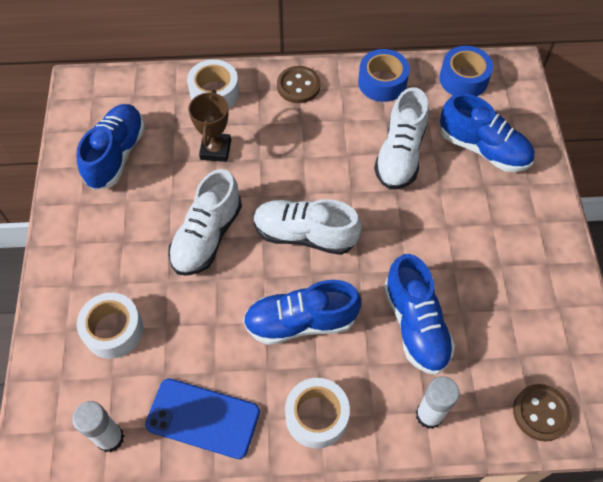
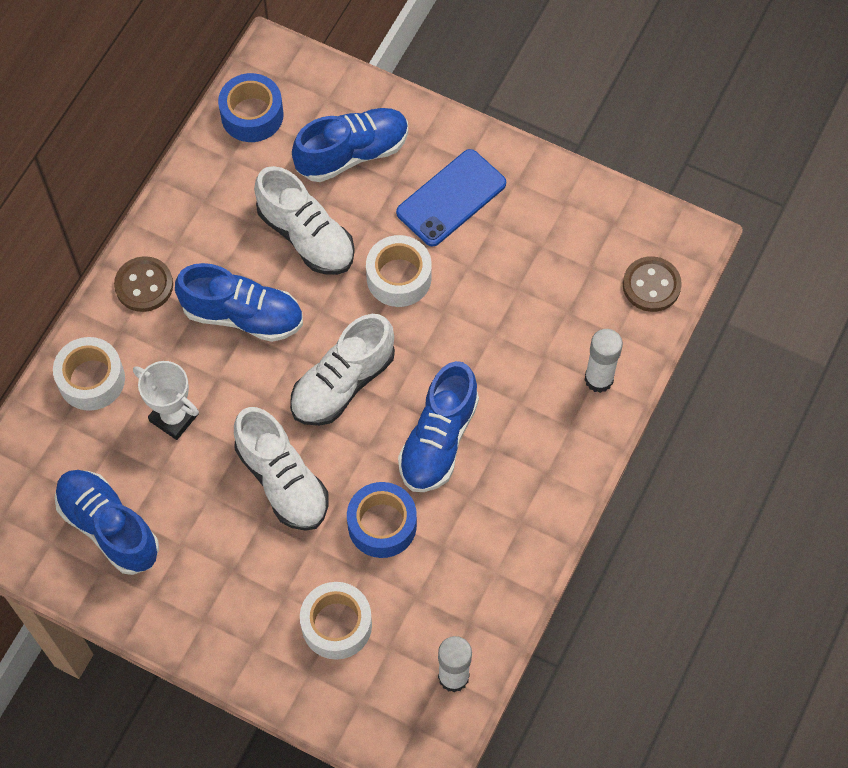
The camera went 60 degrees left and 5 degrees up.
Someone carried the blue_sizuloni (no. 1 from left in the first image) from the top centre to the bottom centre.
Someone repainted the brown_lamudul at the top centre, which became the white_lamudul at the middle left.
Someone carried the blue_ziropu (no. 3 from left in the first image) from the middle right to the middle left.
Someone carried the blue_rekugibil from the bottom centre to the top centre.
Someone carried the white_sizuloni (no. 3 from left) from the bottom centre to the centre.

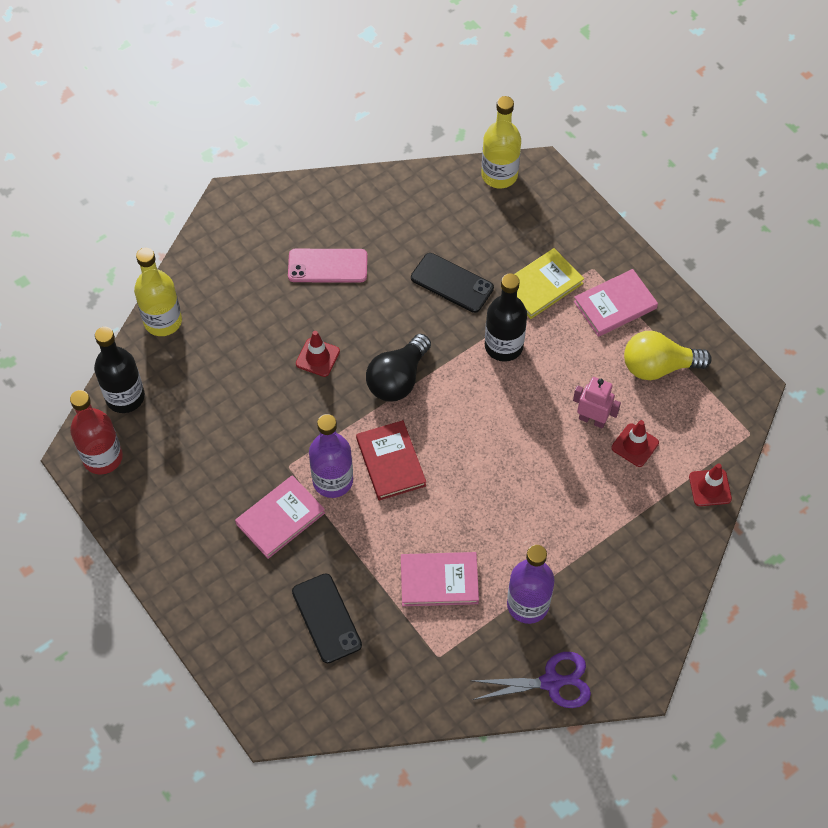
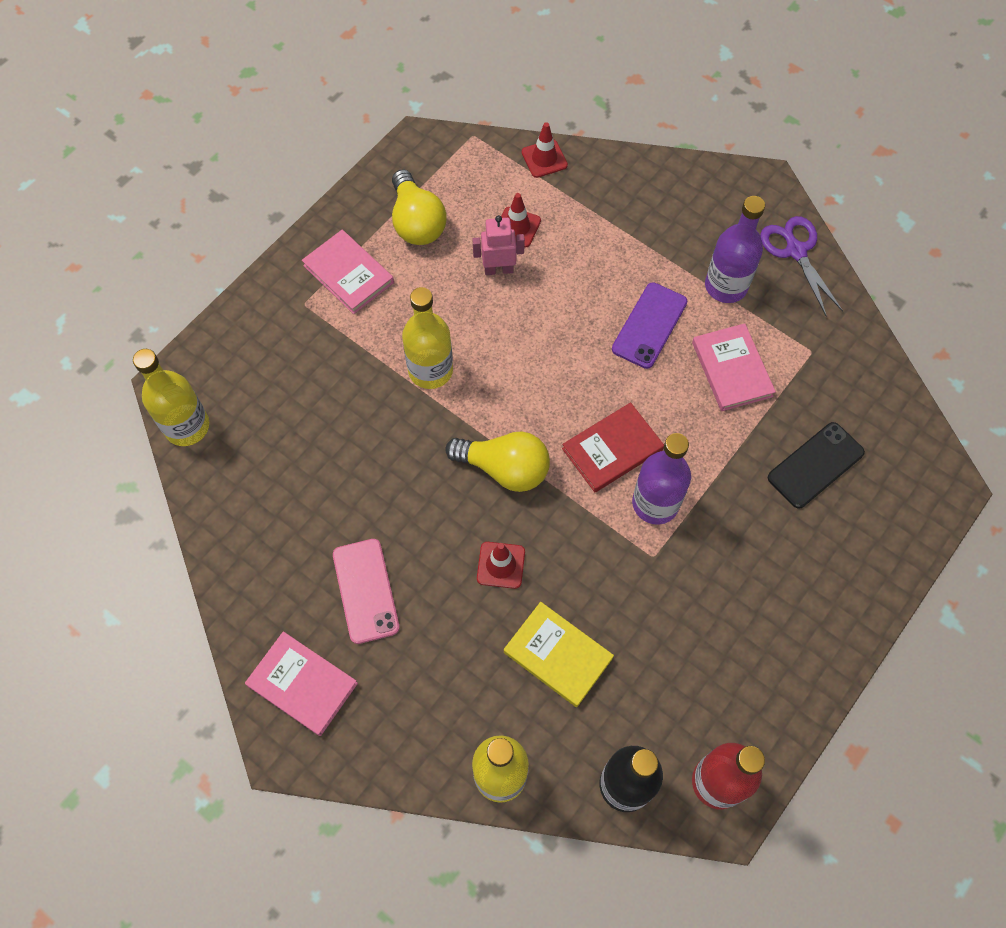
The camera went 105 degrees left and 5 degrees up.
Someone carried the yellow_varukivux from the centre to the bottom centre.
Someone took away the black_rekugibil (no. 2 from left) at the centre.
Someone repainted the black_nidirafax (no. 2 from left) at the centre, which became the yellow_nidirafax (no. 2 from left) at the centre.
Someone repainted the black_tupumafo at the centre, which became the yellow_tupumafo (no. 2 from left) at the centre.
Someone rotated the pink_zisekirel at the middle right by 75 degrees clockwise.
Someone carried the pink_varukivux (no. 1 from left) from the centre to the bottom left.
Someone put down the purple_rekugibil at the centre.

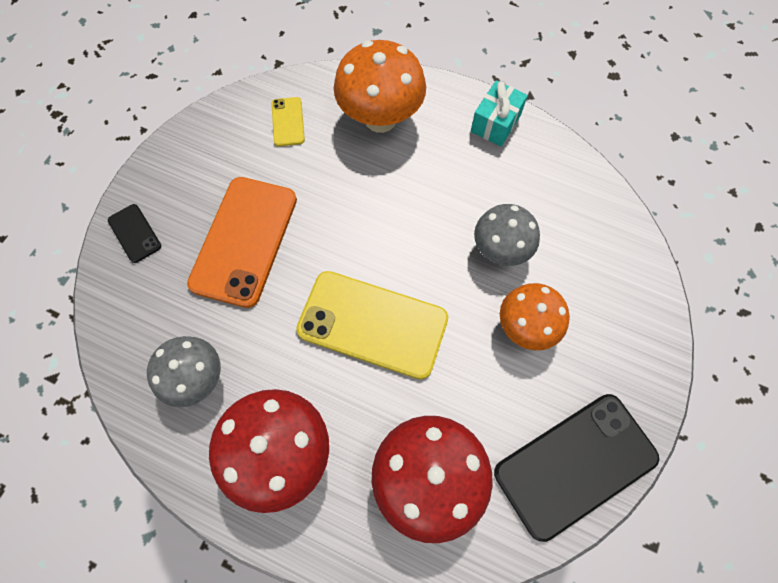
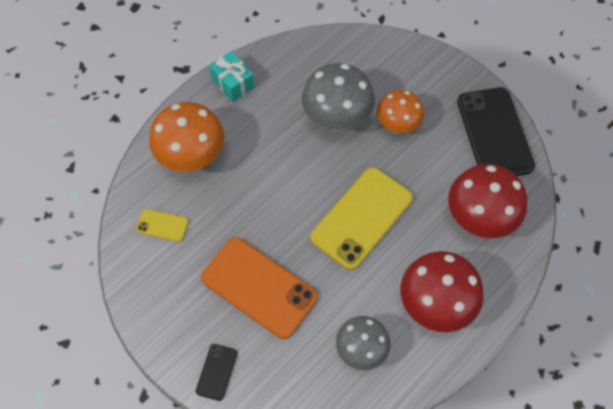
The camera went 70 degrees left and 5 degrees down.
Someone rotated the black_rekugibil (no. 1 from left) at the middle left by 60 degrees counterclockwise.
Someone scaled the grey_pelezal (no. 2 from left in the first image) at the centre by 1.53.

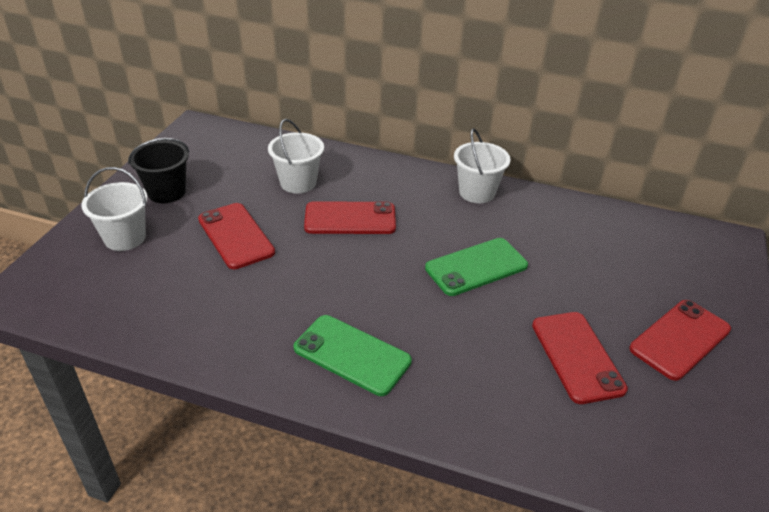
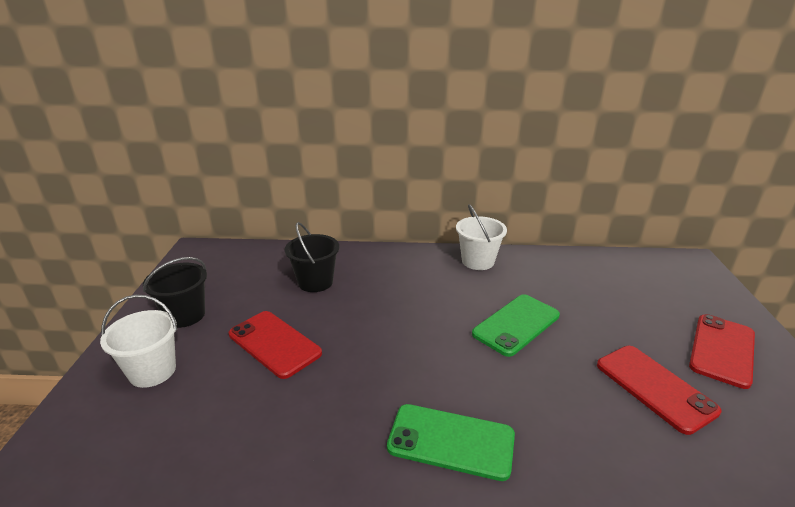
The camera went 15 degrees left and 10 degrees down.
Someone repainted the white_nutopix (no. 2 from left) at the top centre, which became the black_nutopix (no. 2 from left) at the centre.
Someone took away the red_rekugibil (no. 2 from left) at the centre.

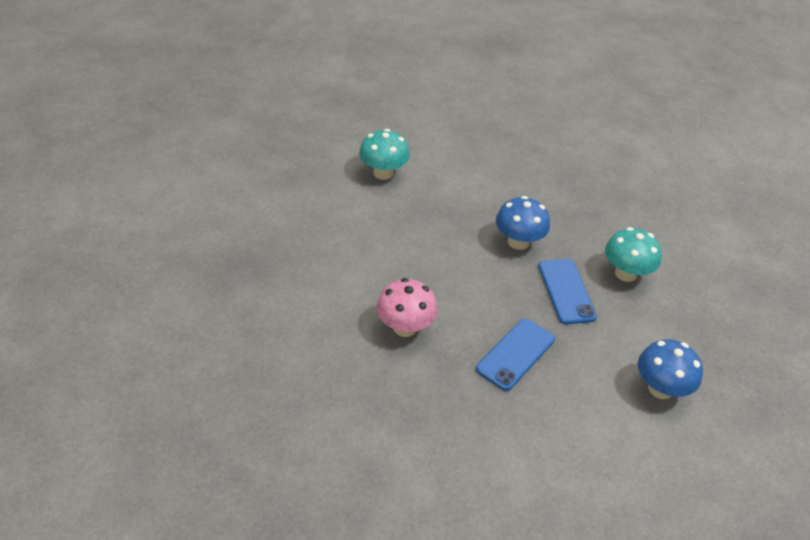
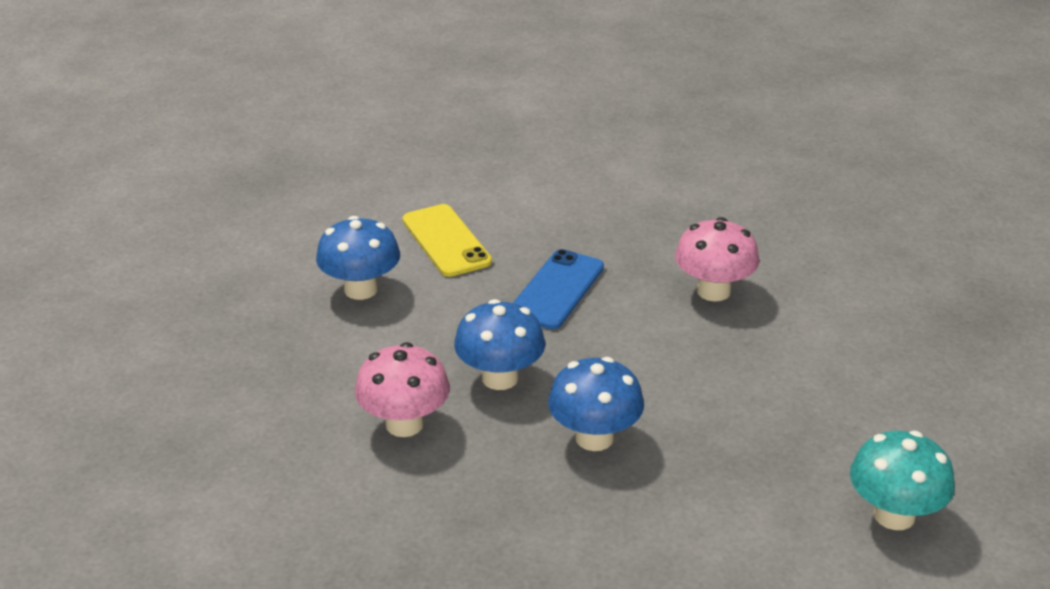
The camera went 170 degrees right and 10 degrees down.
Someone repainted the turquoise_pelezal (no. 2 from left) at the middle right, which became the pink_pelezal (no. 1 from left) at the centre.
Someone swapped the blue_rekugibil (no. 2 from left) at the middle right for the blue_pelezal (no. 2 from left) at the centre.
Someone put down the yellow_rekugibil at the centre.

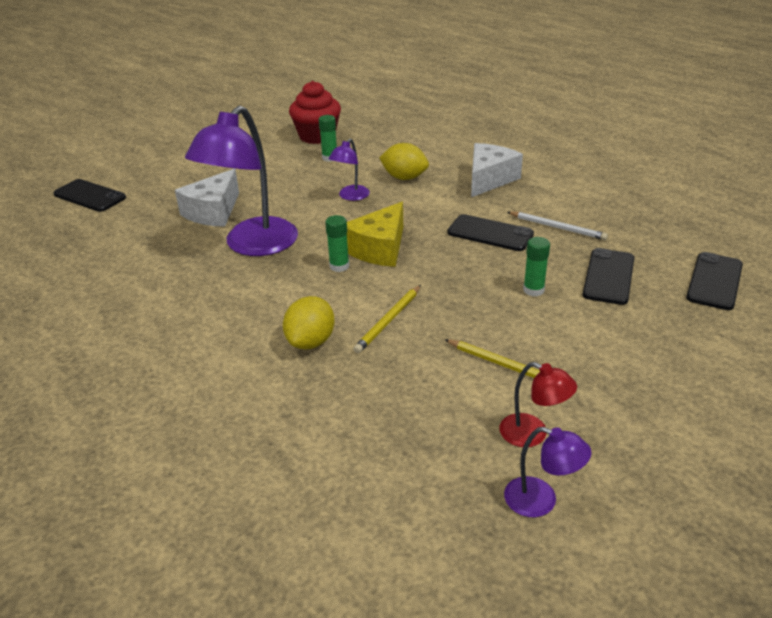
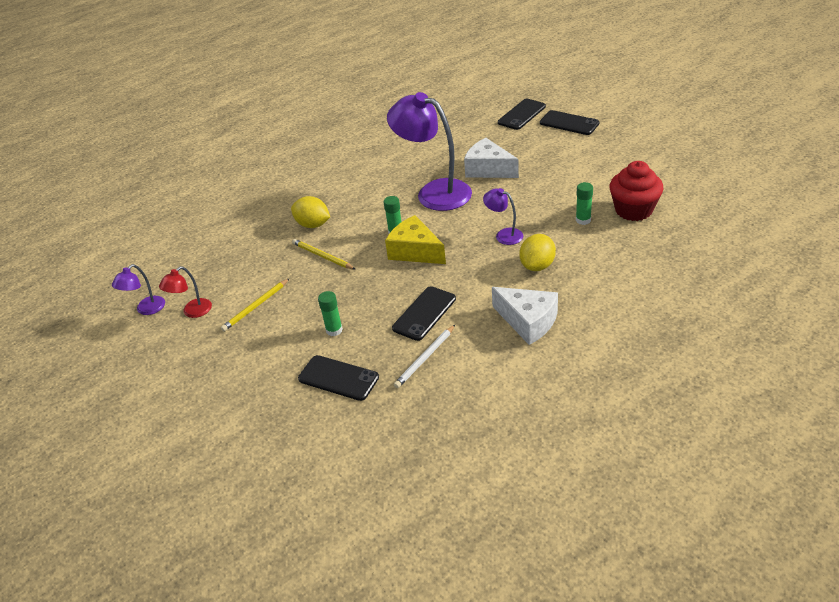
The camera went 100 degrees right and 5 degrees up.
Someone carried the black_rekugibil (no. 4 from left) from the middle right to the top right.

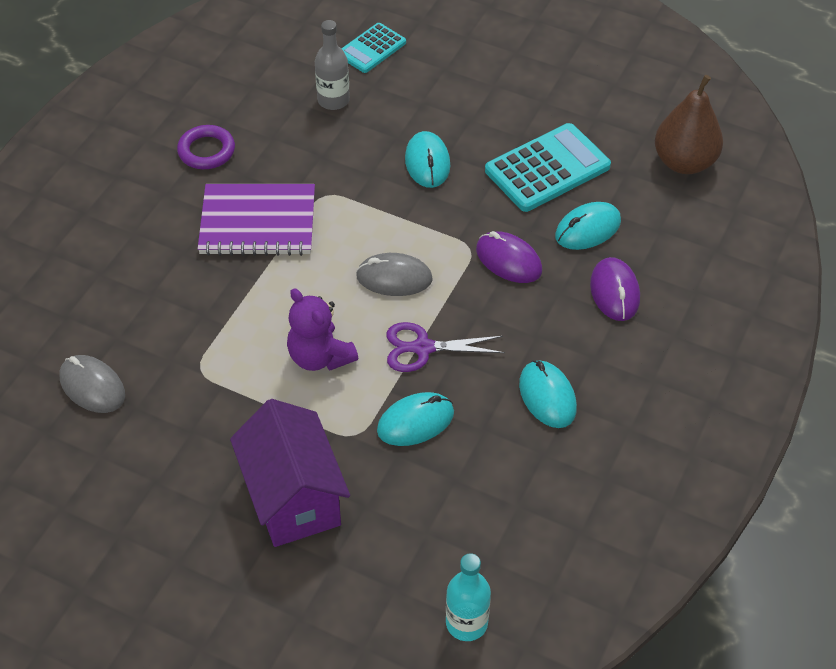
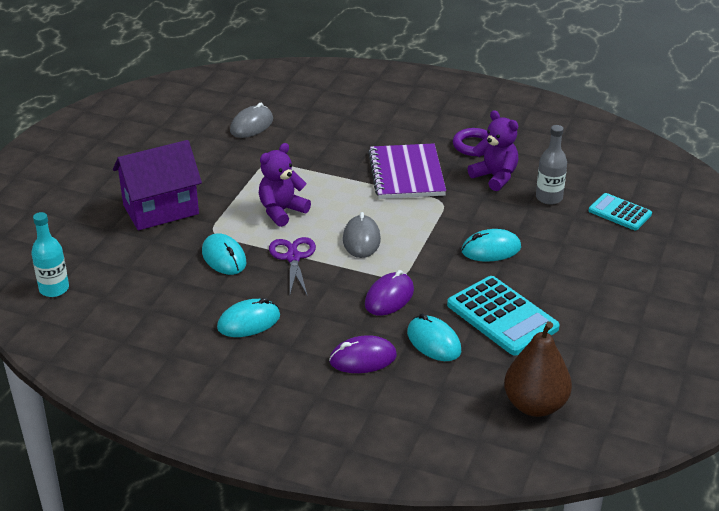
The camera went 85 degrees right and 15 degrees down.
Someone put down the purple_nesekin (no. 2 from left) at the top right.

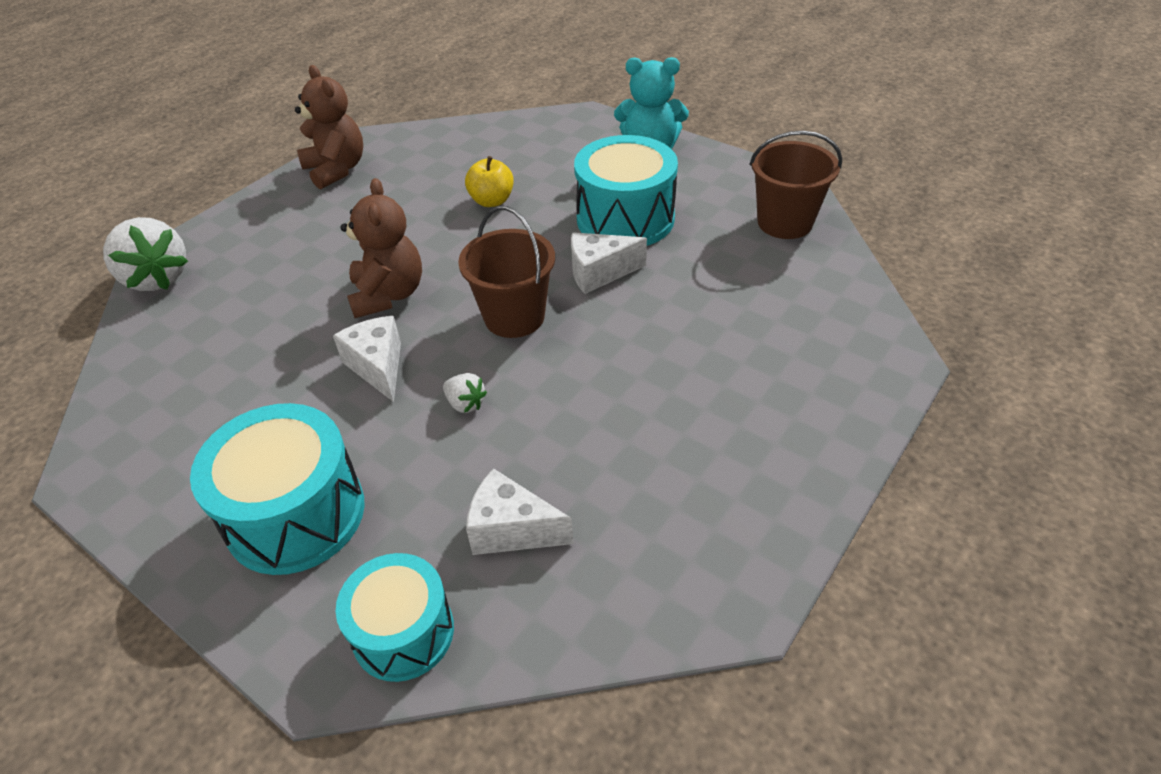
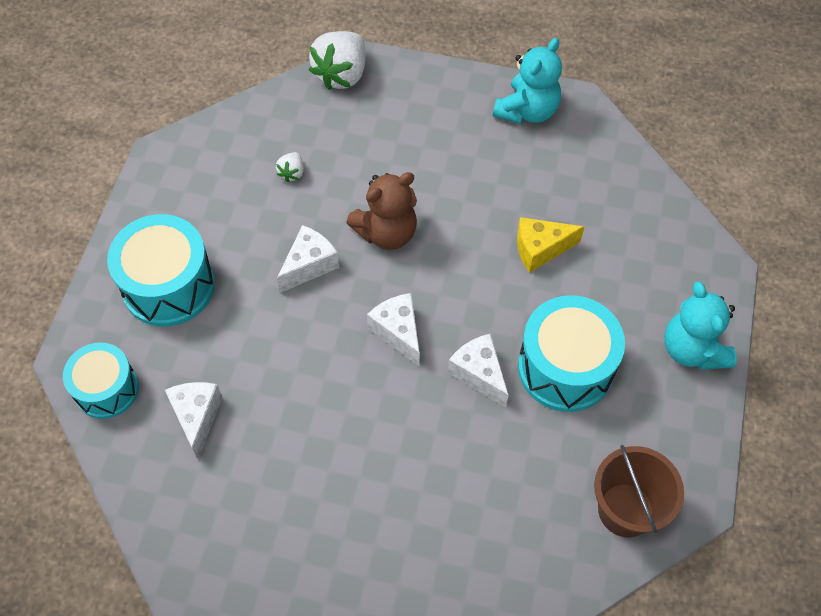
The camera went 65 degrees right and 15 degrees up.
Someone repainted the brown_nesekin (no. 1 from left) at the top left, which became the turquoise_nesekin (no. 1 from left) at the top centre.
Someone swapped the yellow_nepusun at the top centre for the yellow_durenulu at the middle right.
Someone swapped the brown_nutopix (no. 1 from left) at the centre for the white_durenulu (no. 3 from left) at the centre.
Someone carried the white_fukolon (no. 2 from left in the first image) from the centre to the top centre.

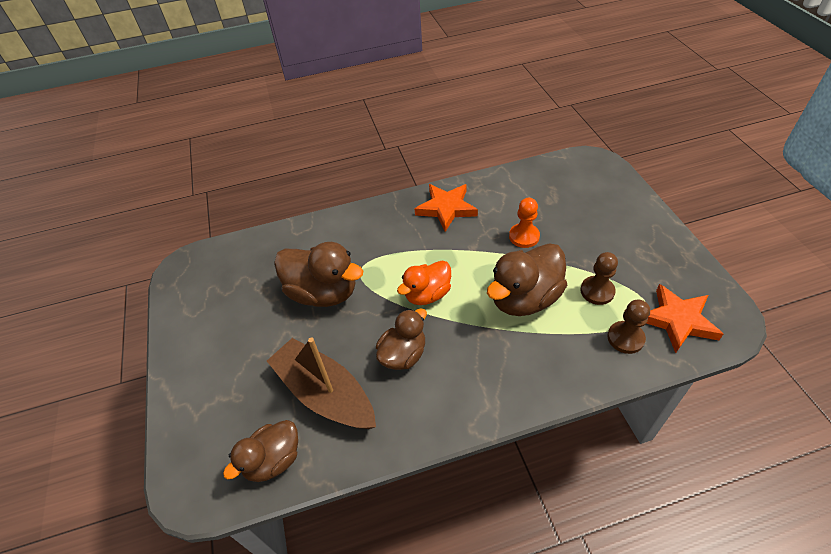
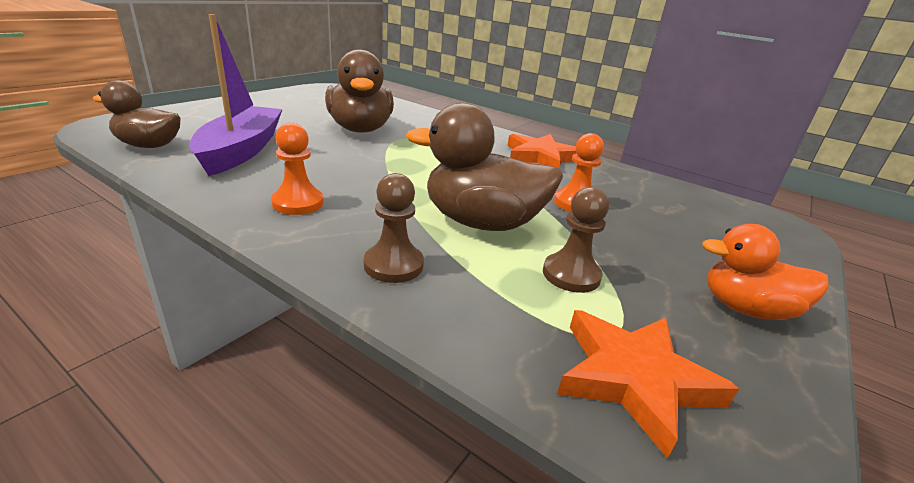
The camera went 45 degrees right and 20 degrees down.
Someone carried the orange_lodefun from the centre to the middle right.
Someone carried the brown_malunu (no. 2 from left in the first image) from the middle right to the centre.
Someone took away the brown_lodefun (no. 3 from left) at the centre.
Someone repainted the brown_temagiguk at the bottom centre, which became the purple_temagiguk at the top left.
Someone put down the orange_malunu (no. 1 from left) at the middle left.

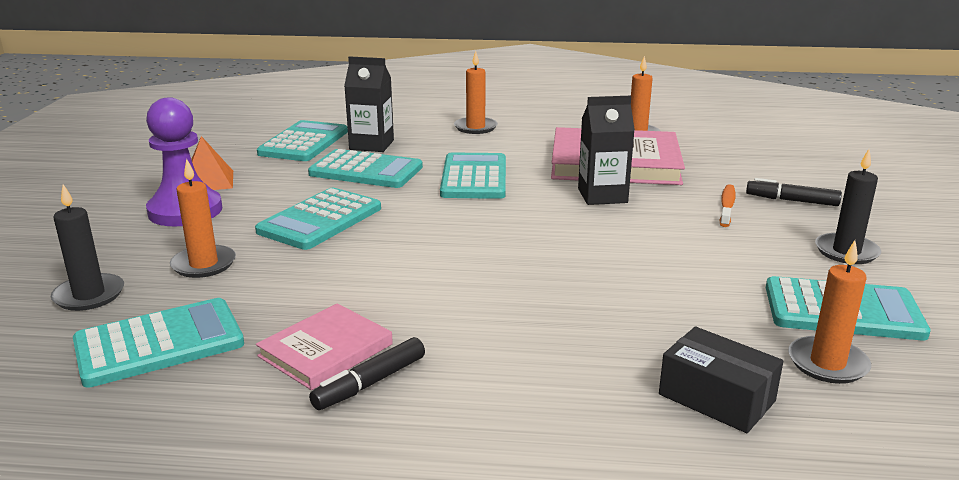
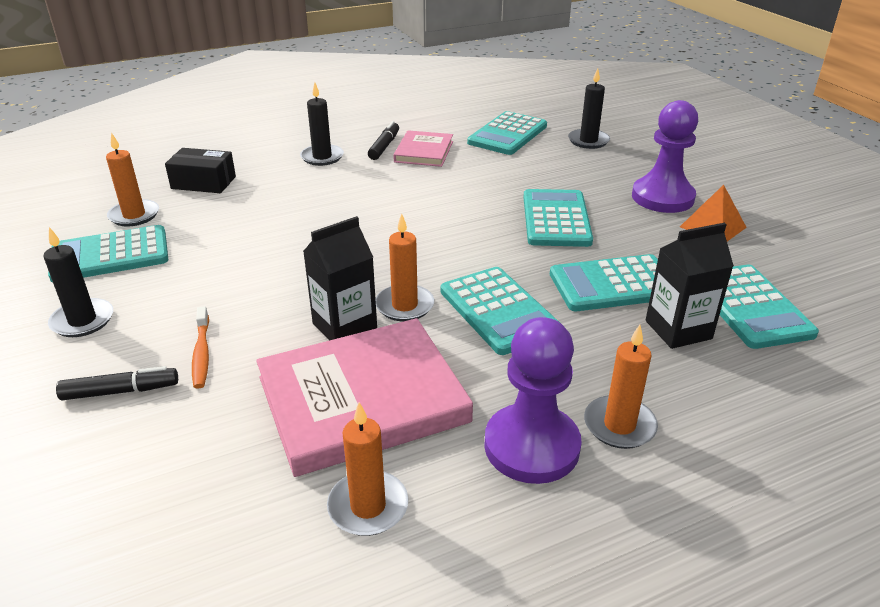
The camera went 150 degrees right and 10 degrees up.
Someone carried the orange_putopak (no. 1 from left in the first image) from the middle left to the centre.
Someone put down the black_putopak (no. 2 from left) at the top centre.
Someone put down the purple_malunu (no. 1 from left) at the centre.

